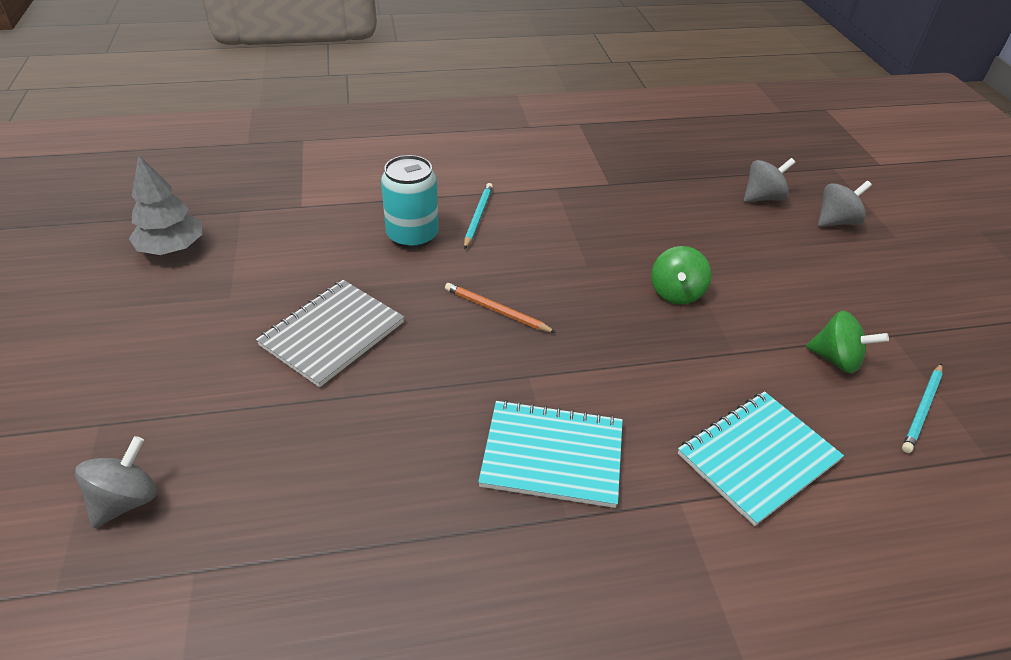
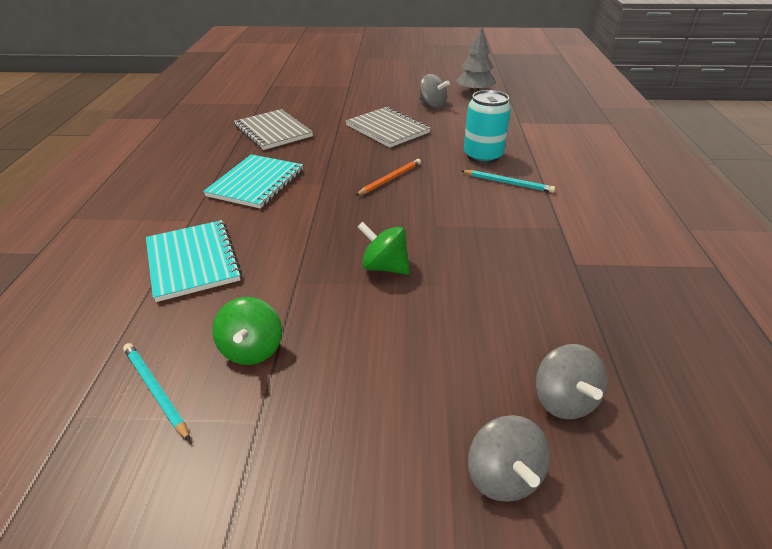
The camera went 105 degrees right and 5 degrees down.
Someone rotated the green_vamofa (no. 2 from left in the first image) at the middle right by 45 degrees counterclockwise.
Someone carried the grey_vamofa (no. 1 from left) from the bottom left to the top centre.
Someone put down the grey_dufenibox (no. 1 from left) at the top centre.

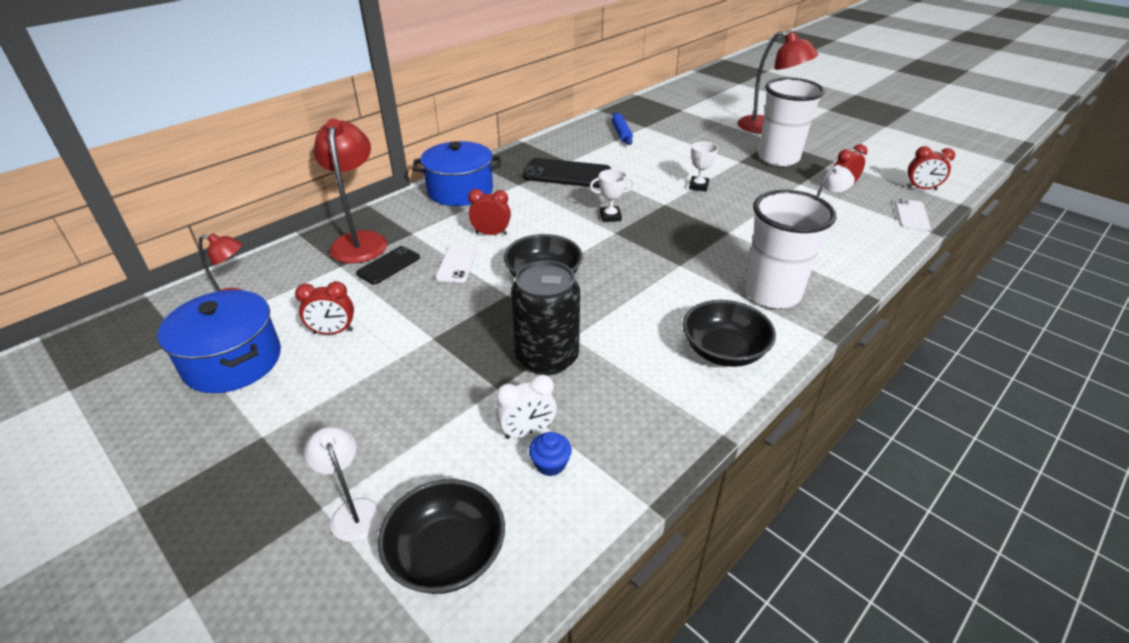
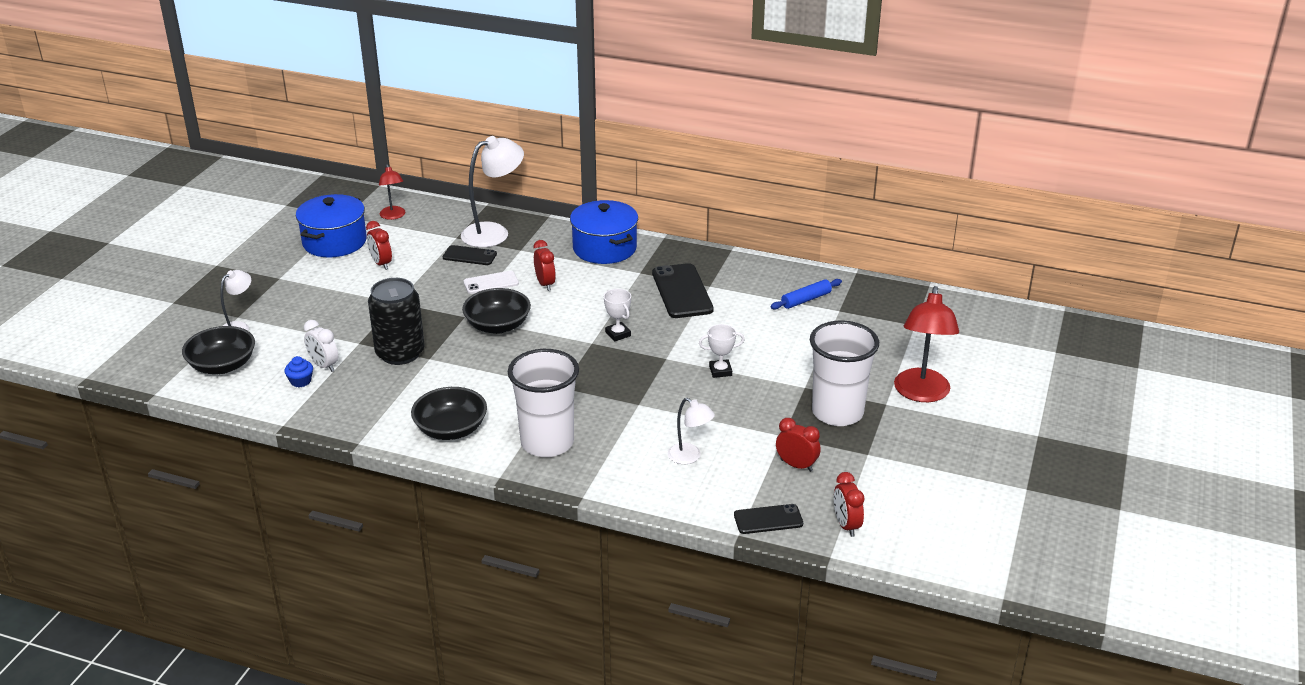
The camera went 65 degrees right and 5 degrees down.
Someone repainted the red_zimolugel (no. 2 from left) at the top left, which became the white_zimolugel (no. 2 from left) at the top centre.
Someone repainted the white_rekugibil (no. 2 from left) at the top right, which became the black_rekugibil (no. 3 from left) at the bottom centre.

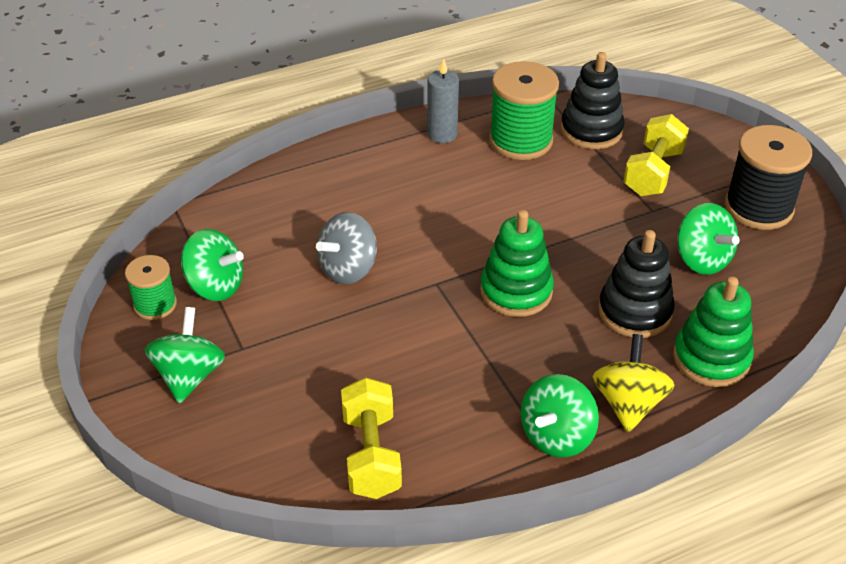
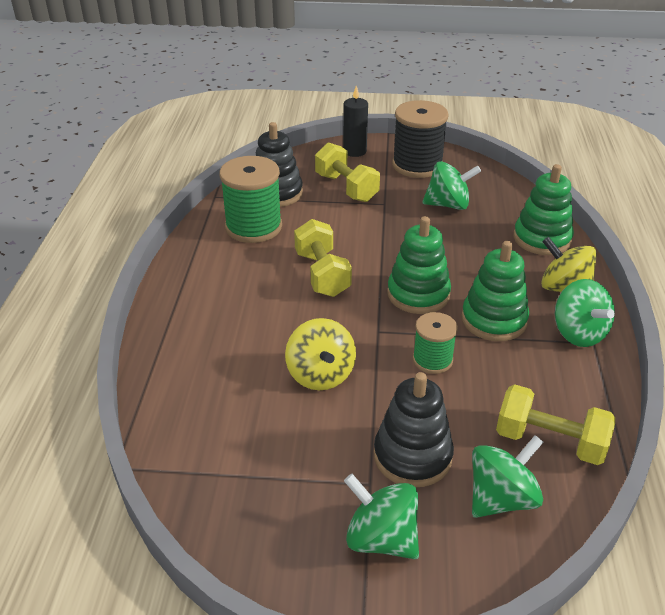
The camera went 60 degrees left and 5 degrees down.
Someone took away the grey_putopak at the top centre.
Someone repainted the grey_vamofa at the centre, which became the yellow_vamofa (no. 1 from left) at the centre.
Someone carried the green_vamofa (no. 2 from left in the first image) from the middle left to the bottom right.
Someone carried the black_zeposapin (no. 2 from left) from the middle right to the bottom centre.
Someone carried the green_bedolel (no. 1 from left in the first image) from the middle left to the centre.
Someone put down the black_putopak at the top centre.
Someone put down the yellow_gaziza (no. 1 from left) at the centre.
Someone put down the green_zeposapin (no. 2 from left) at the middle right.

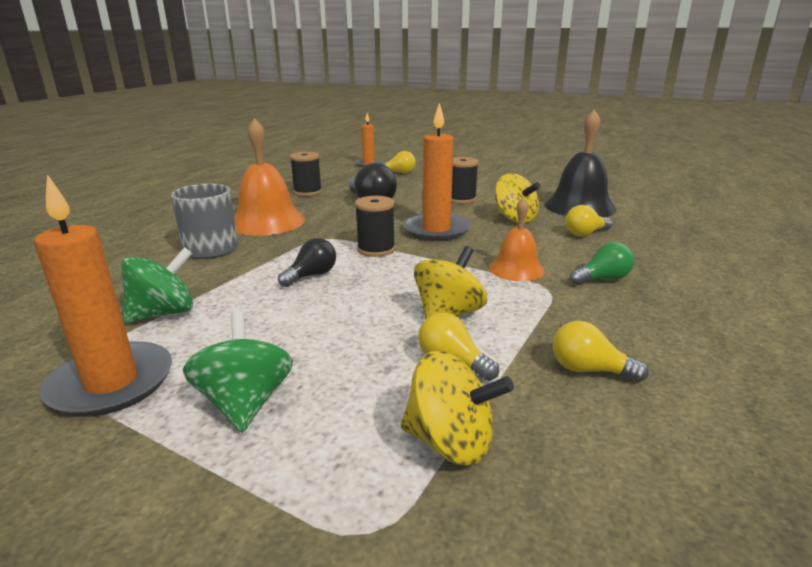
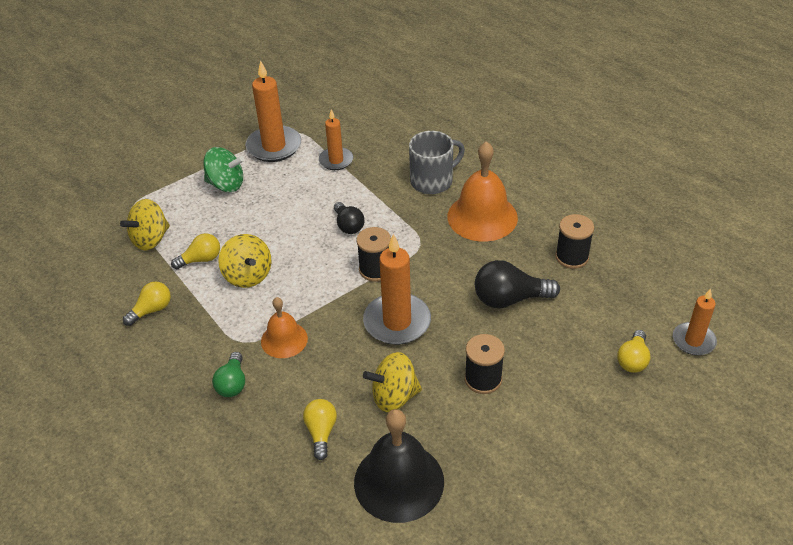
The camera went 115 degrees right and 20 degrees up.
Someone swapped the green_vamofa (no. 1 from left) at the middle left for the orange_putopak (no. 2 from left) at the top centre.

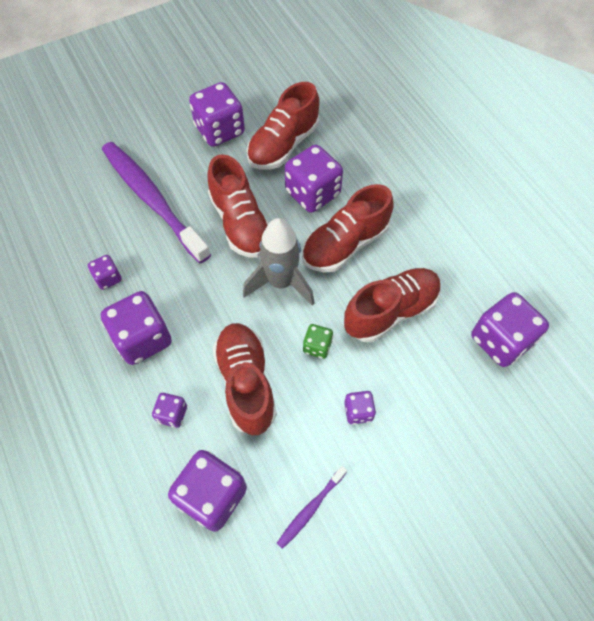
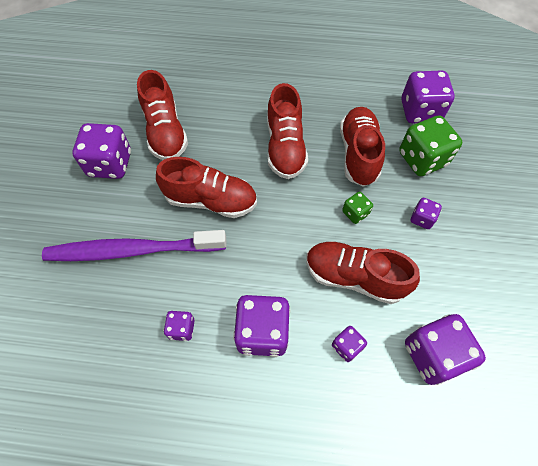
The camera went 55 degrees left and 0 degrees up.
Someone took away the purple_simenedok (no. 6 from left) at the top centre.
Someone took away the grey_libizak at the centre.
Someone took away the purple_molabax (no. 2 from left) at the bottom centre.
Someone put down the green_simenedok (no. 2 from left) at the top right.

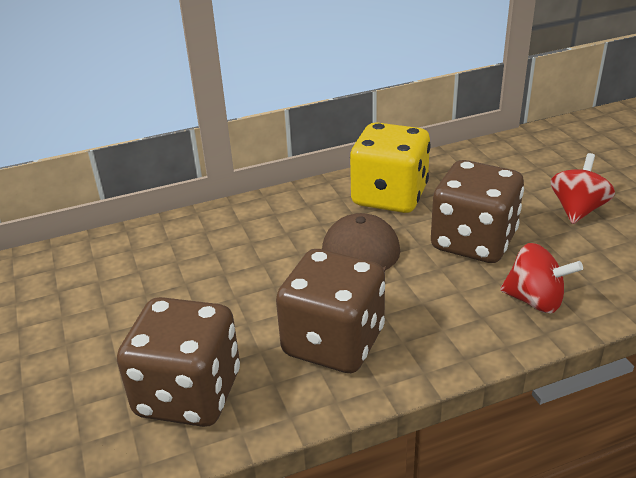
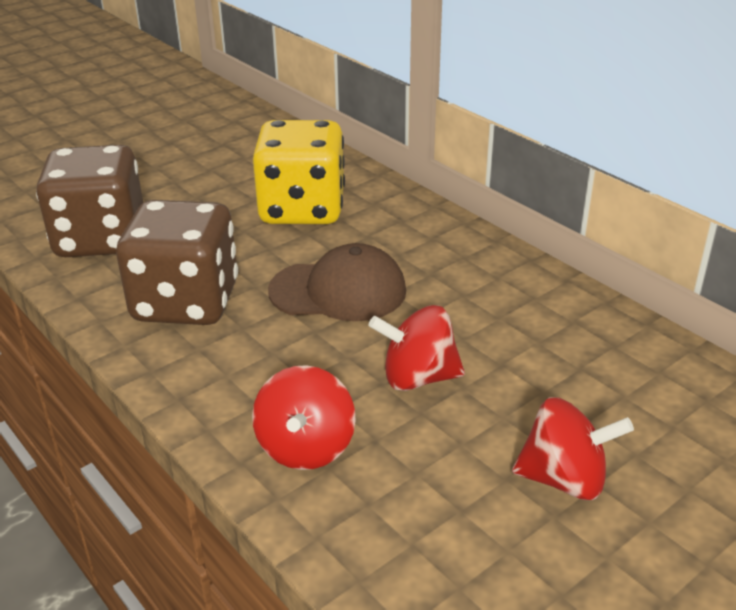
The camera went 70 degrees right and 0 degrees up.
Someone carried the yellow_simenedok from the centre to the top centre.
Someone swapped the brown_simenedok (no. 3 from left) at the middle right for the red_vamofa (no. 2 from left) at the centre.

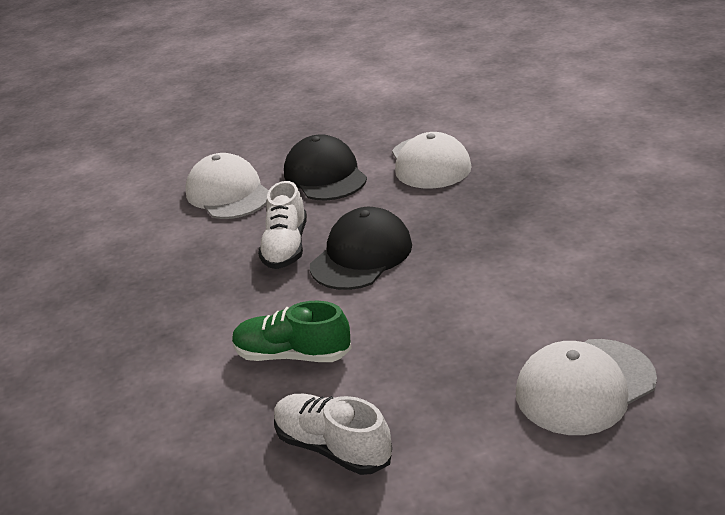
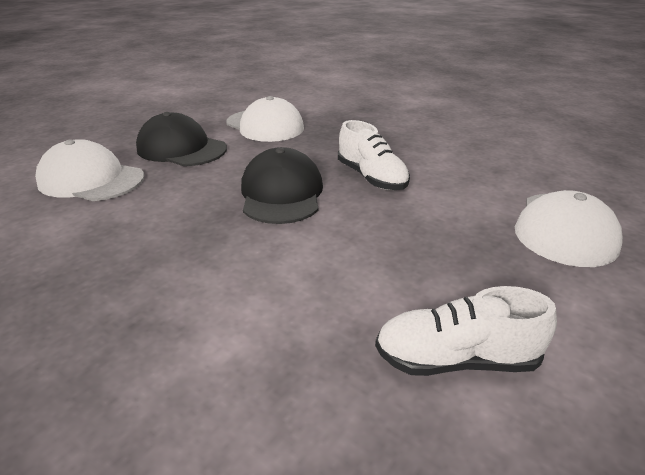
The camera went 40 degrees left and 0 degrees up.
Someone carried the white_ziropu (no. 1 from left) from the centre to the top centre.
Someone took away the green_ziropu at the centre.

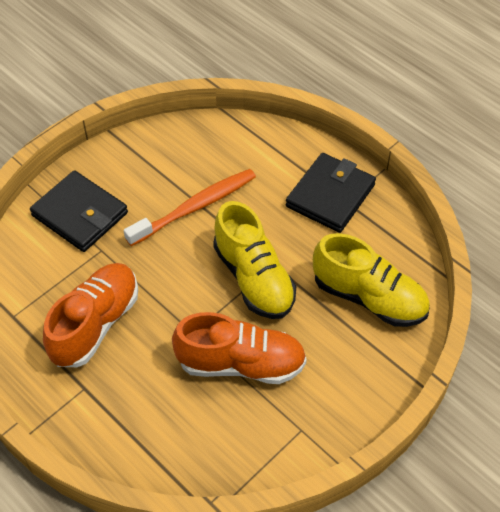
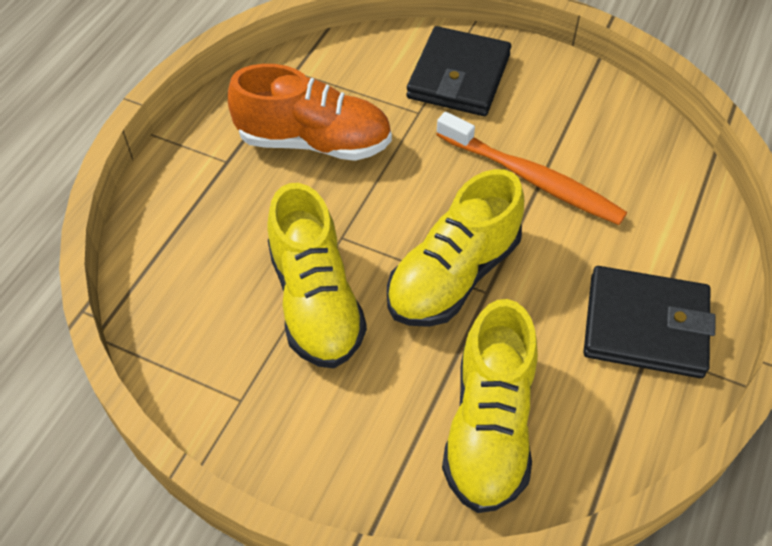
The camera went 70 degrees right and 0 degrees up.
Someone repainted the orange_ziropu (no. 2 from left) at the bottom centre, which became the yellow_ziropu (no. 1 from left) at the centre.

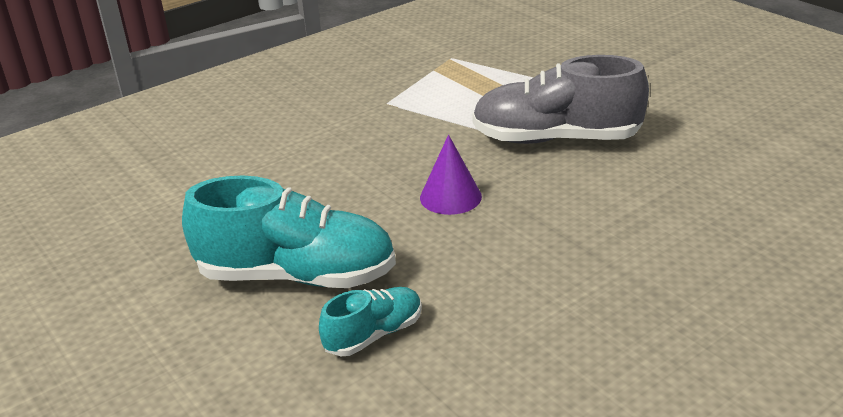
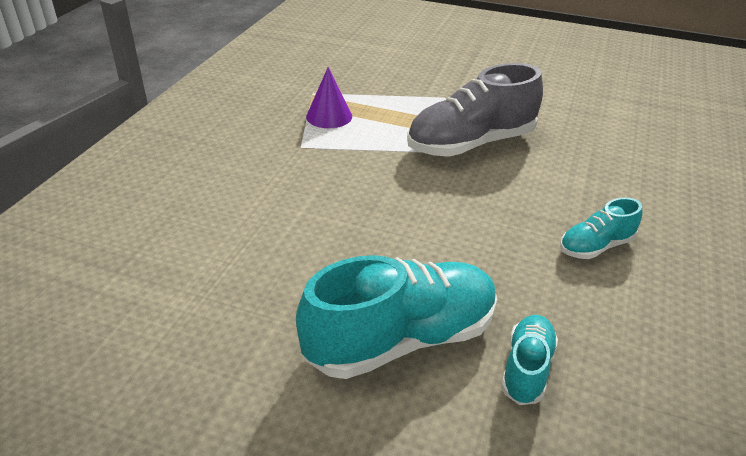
The camera went 35 degrees left and 5 degrees up.
Someone carried the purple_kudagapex from the centre to the top centre.
Someone put down the turquoise_ziropu (no. 3 from left) at the middle right.

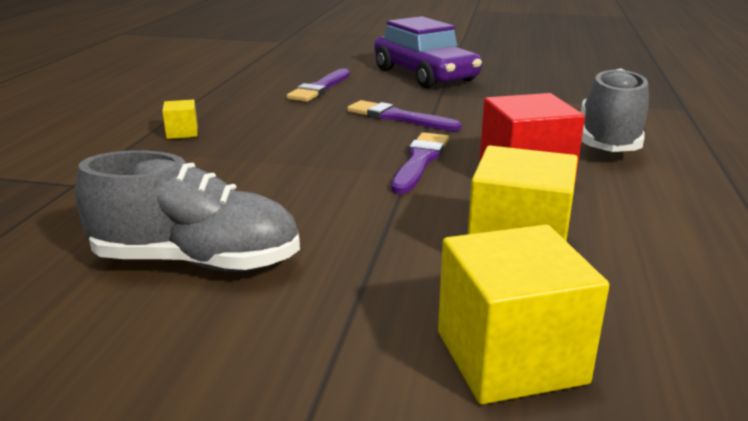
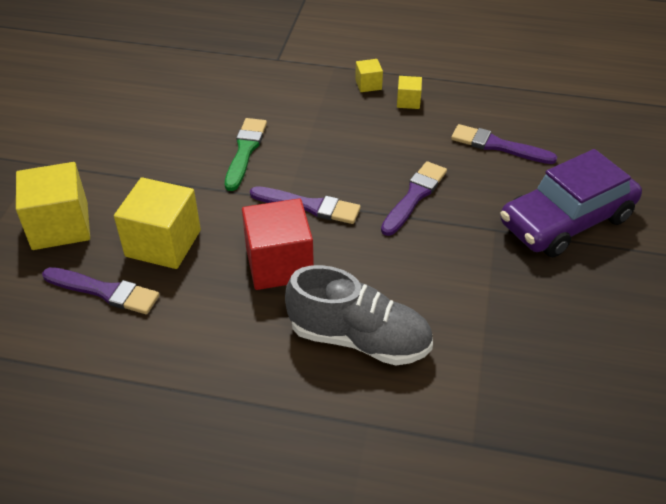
The camera went 90 degrees right and 20 degrees up.
Someone took away the grey_ziropu (no. 1 from left) at the middle left.
Someone put down the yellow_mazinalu (no. 4 from left) at the top centre.
Someone put down the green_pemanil at the top centre.
Someone put down the purple_pemanil (no. 1 from left) at the middle left.

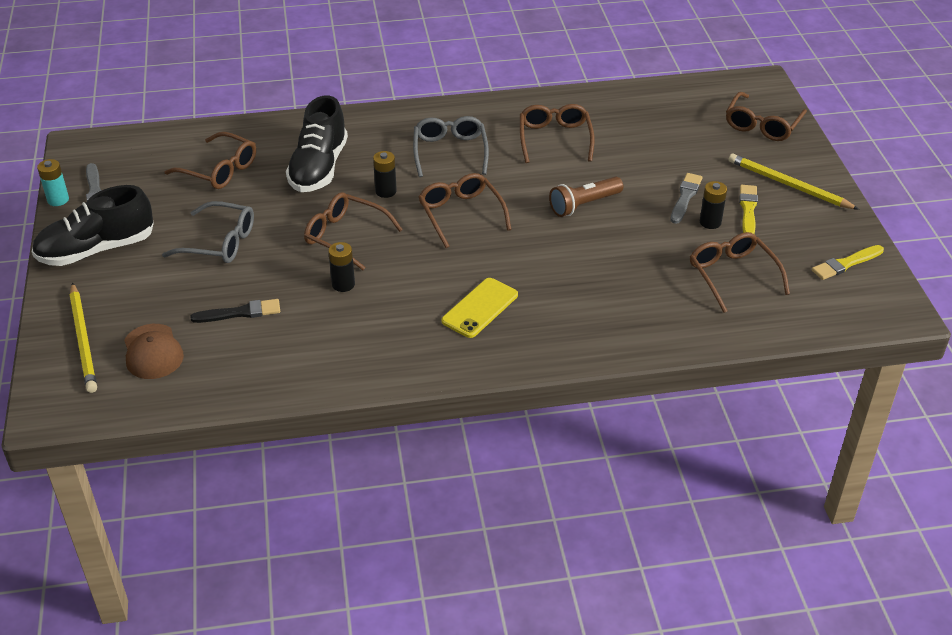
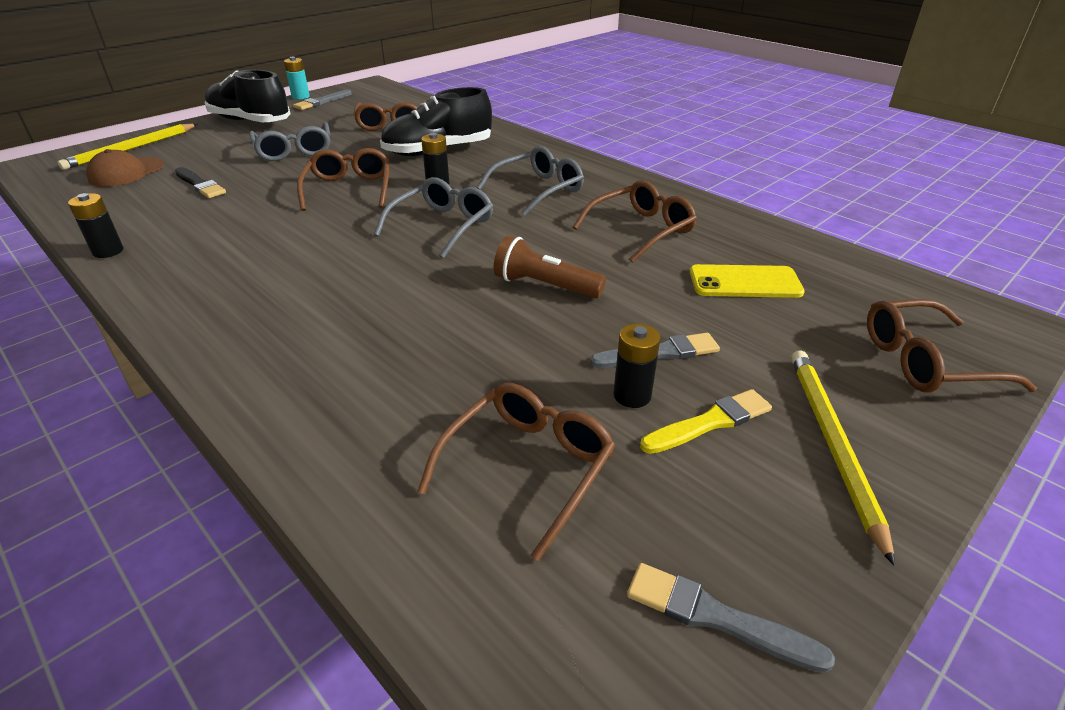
The camera went 55 degrees right and 5 degrees down.
Someone repainted the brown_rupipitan (no. 3 from left) at the top centre, which became the grey_rupipitan (no. 2 from left) at the top centre.
Someone carried the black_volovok (no. 1 from left) from the centre to the top left.
Someone repainted the yellow_pemanil (no. 2 from left) at the middle right, which became the grey_pemanil (no. 3 from left) at the bottom right.
Someone carried the yellow_rekugibil from the centre to the middle right.

